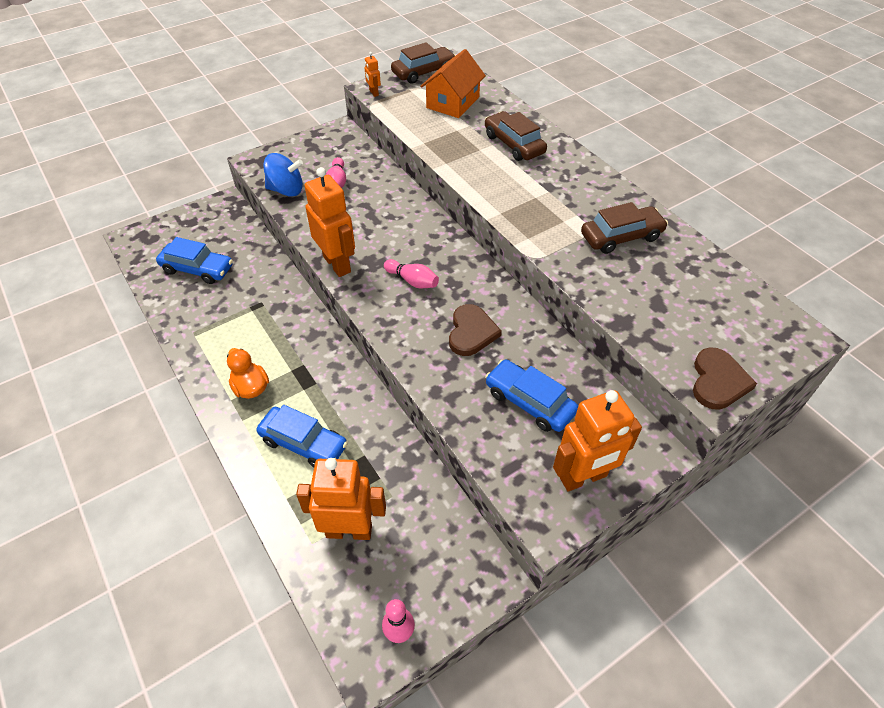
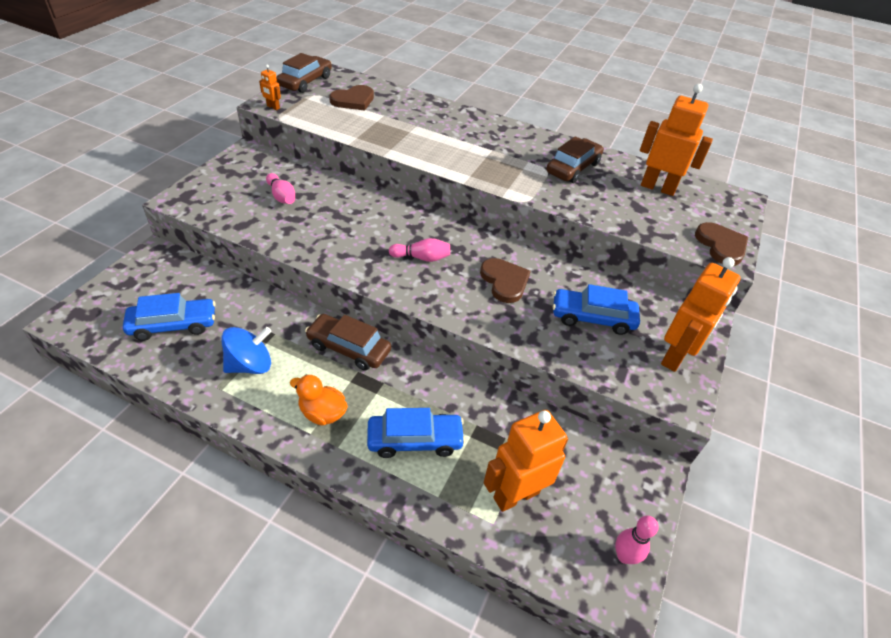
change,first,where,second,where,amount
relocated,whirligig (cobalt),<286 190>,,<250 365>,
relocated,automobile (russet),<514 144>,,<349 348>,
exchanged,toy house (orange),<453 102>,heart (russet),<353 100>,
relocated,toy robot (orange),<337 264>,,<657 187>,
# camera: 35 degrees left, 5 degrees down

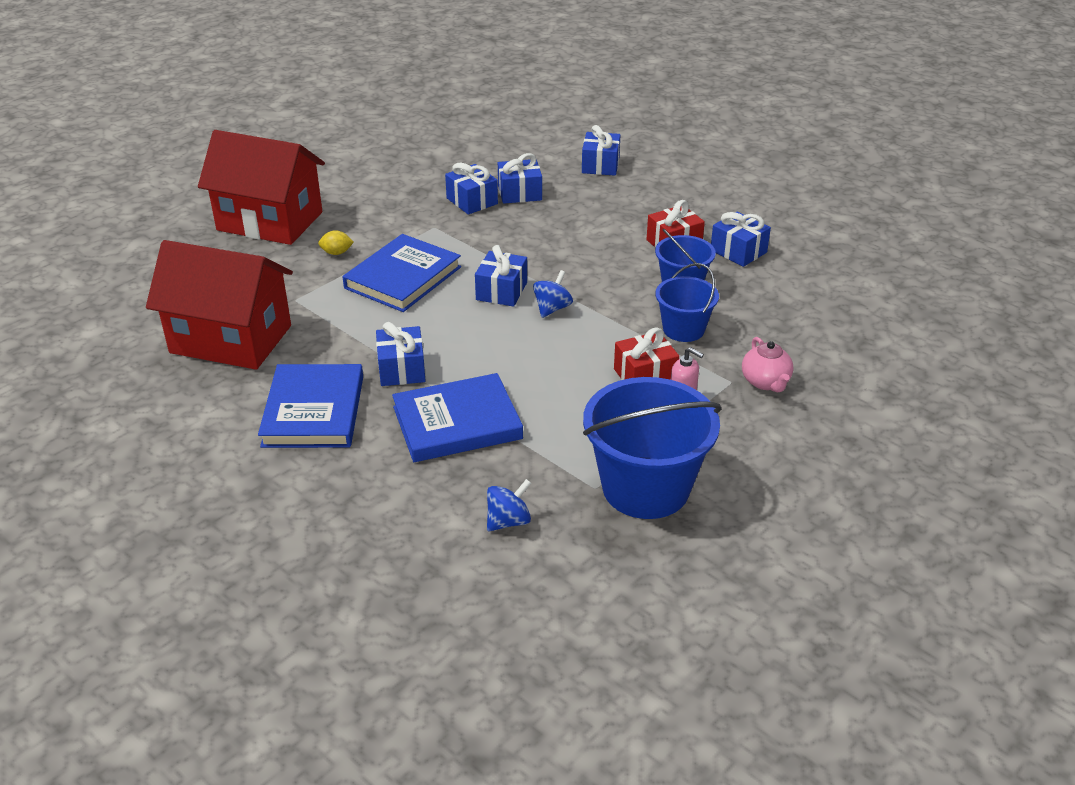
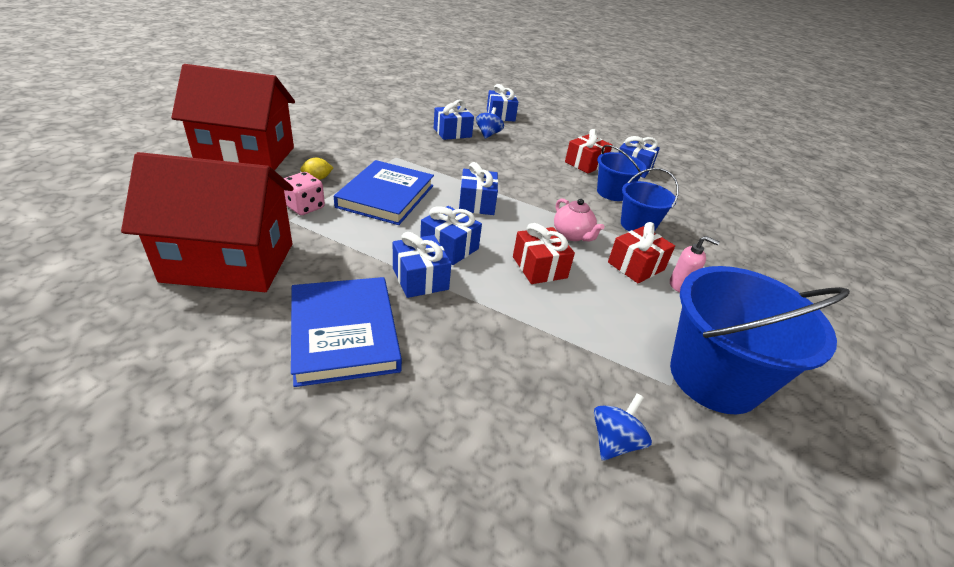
change,first,where,second,where,amount
appeared,,,game die (pink),<305 207>,
relocated,gift (cobalt),<472 201>,,<449 247>,
relocated,whirligig (cobalt),<552 308>,,<488 134>,
appeared,,,gift (red),<539 267>,
relocated,china teapot (pink),<765 382>,,<572 235>,
missing,hardcover (cobalt),<457 423>,,,
# camera: 20 degrees left, 0 degrees up

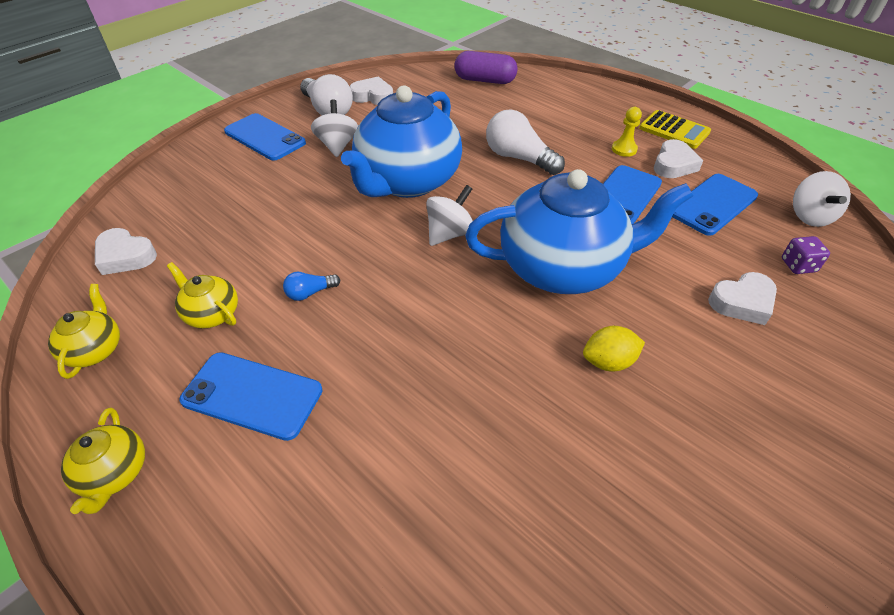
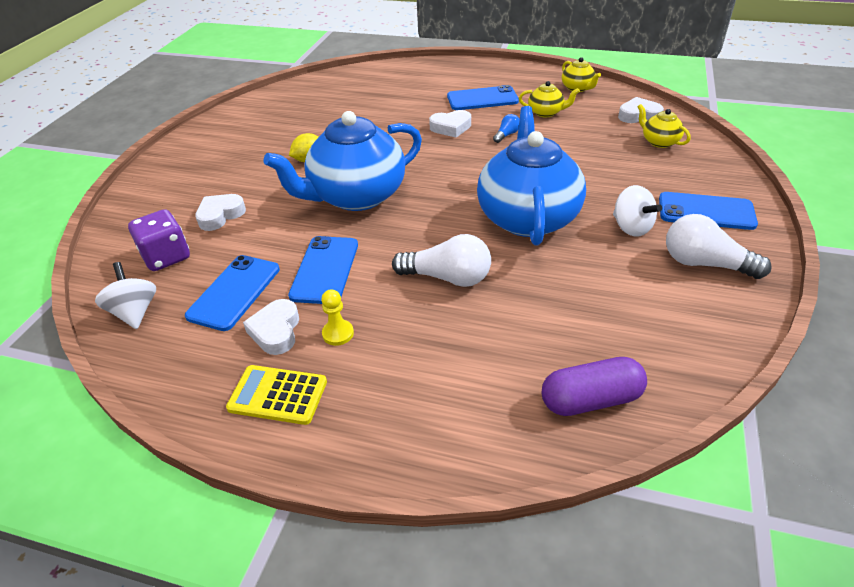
change,first,where,second,where,amount
size,game die (purple),<798 265>,,<166 257>,x1.72
relocated,heart (pure white),<373 96>,,<451 127>,
relocated,china teapot (bright yellow),<115 473>,,<659 142>,
missing,whirligig (pure white),<449 234>,,,
# camera: 155 degrees right, 5 degrees down

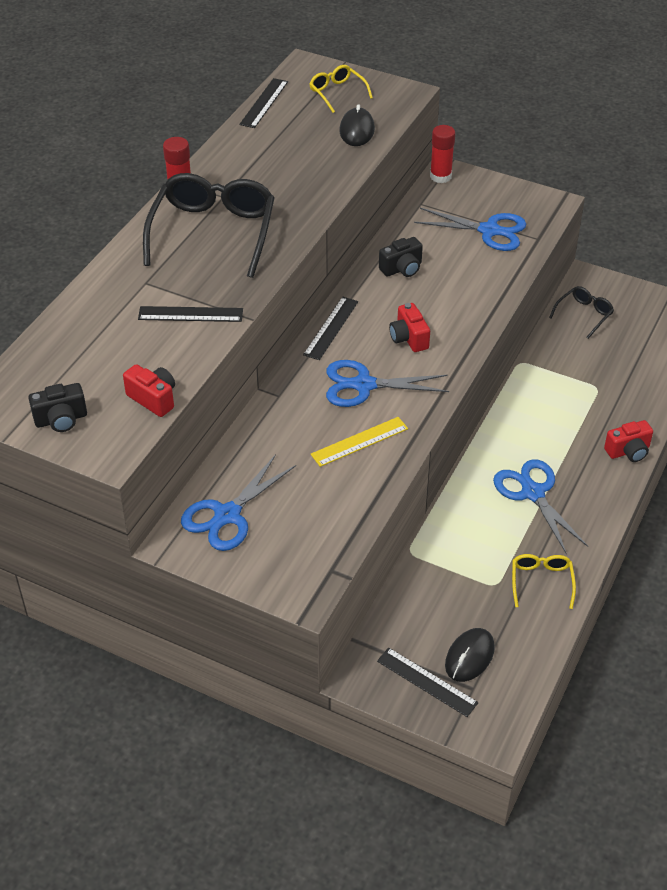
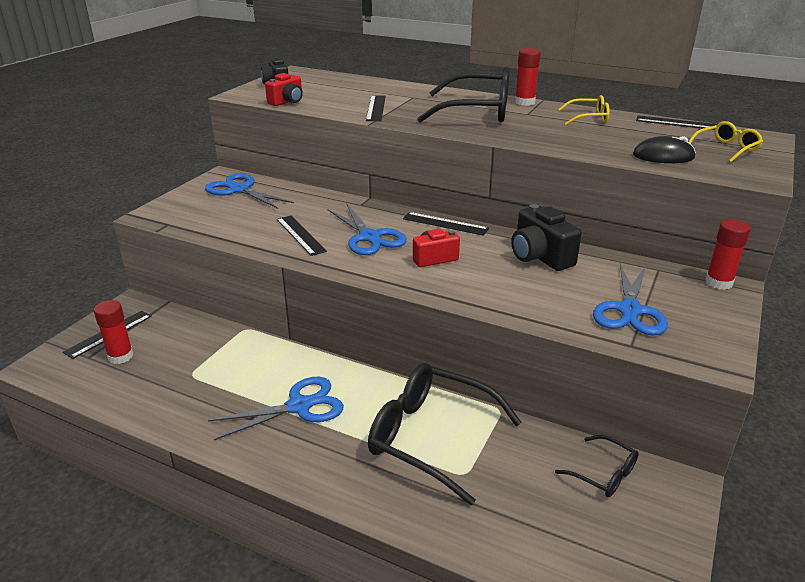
change,first,where,second,where,amount
exchanged,mouse (jet-black),<469 657>,glue (red),<120 356>,
colour,straightedge (bright yellow),<359 441>,straightedge (jet-black),<300 235>,
spun,pair of scissors (cobalt),<364 385>,,<369 237>,150 degrees clockwise
appeared,,,eyeglasses (jet-black),<431 437>,
size,compact camera (jet-black),<402 269>,,<540 257>,x1.51
relocated,eyeglasses (bright yellow),<541 582>,,<588 118>,
missing,compact camera (red),<628 451>,,,
# camera: 90 degrees right, 15 degrees down

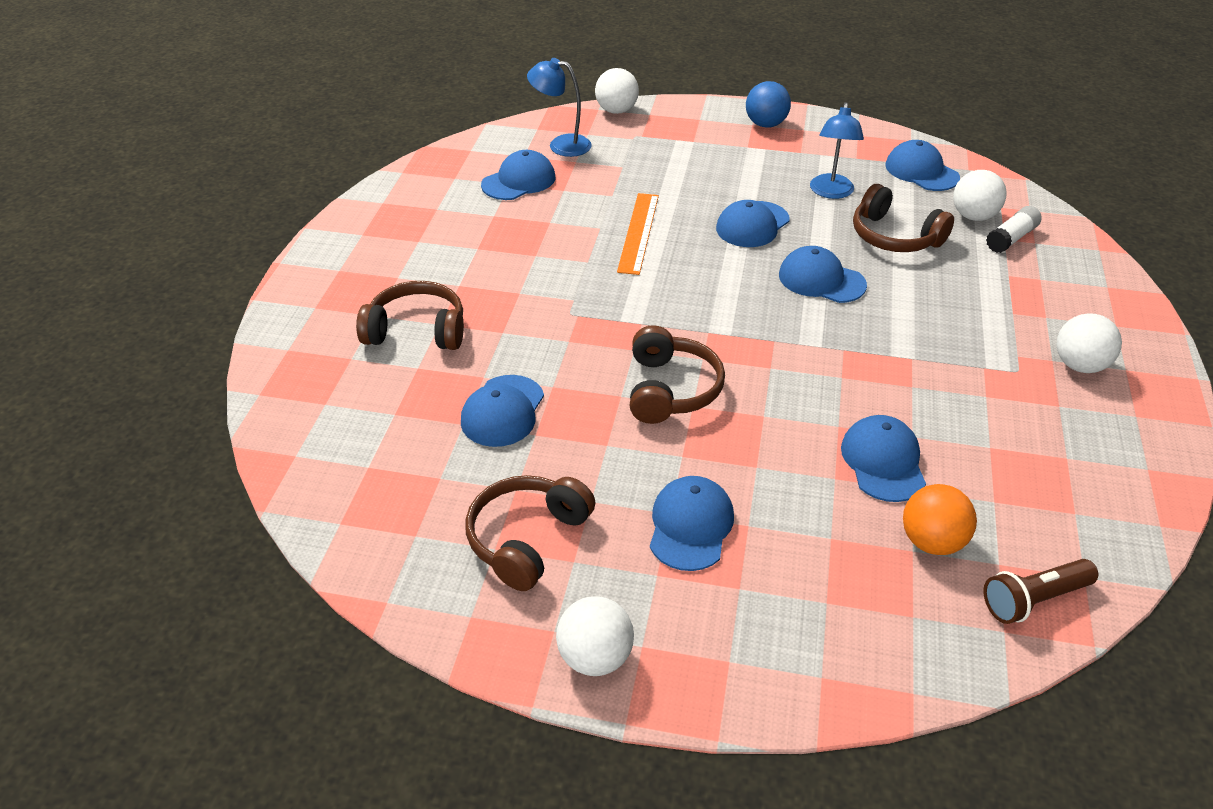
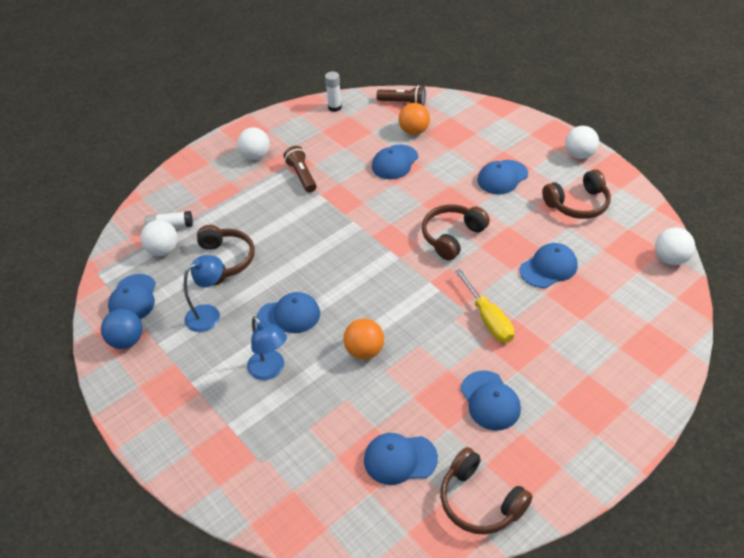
change,first,where,second,where,amount
relocated,sphere (cobalt),<765 124>,,<127 341>,
relocated,lamp (cobalt),<561 145>,,<270 370>,
appeared,,,flashlight (russet),<302 175>,
appeared,,,glue (pure white),<334 107>,
exchanged,straightedge (orange),<638 232>,sphere (orange),<364 351>,
relocated,headset (russet),<417 331>,,<480 501>,
appeared,,,flat screwdriver (bright yellow),<488 319>,
relocated,baseball cap (cobalt),<821 280>,,<490 400>,
relocated,sphere (pure white),<616 110>,,<670 259>,
# camera: 140 degrees left, 5 degrees up

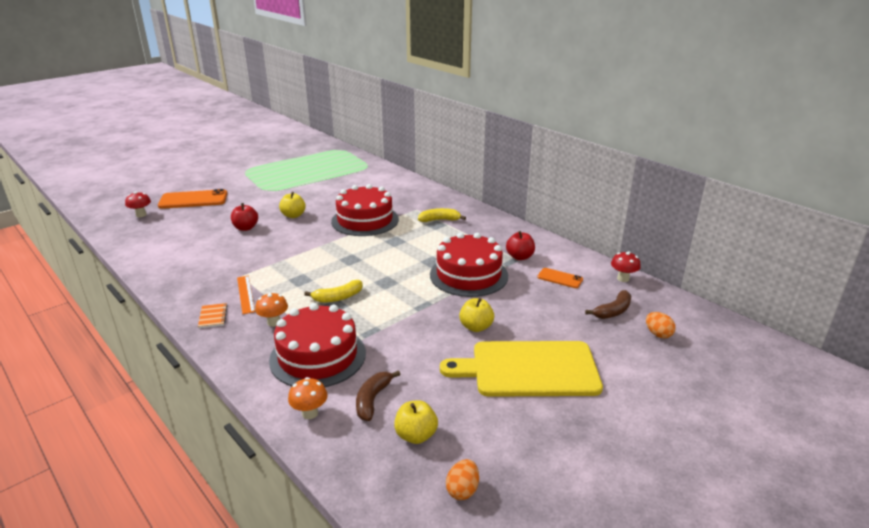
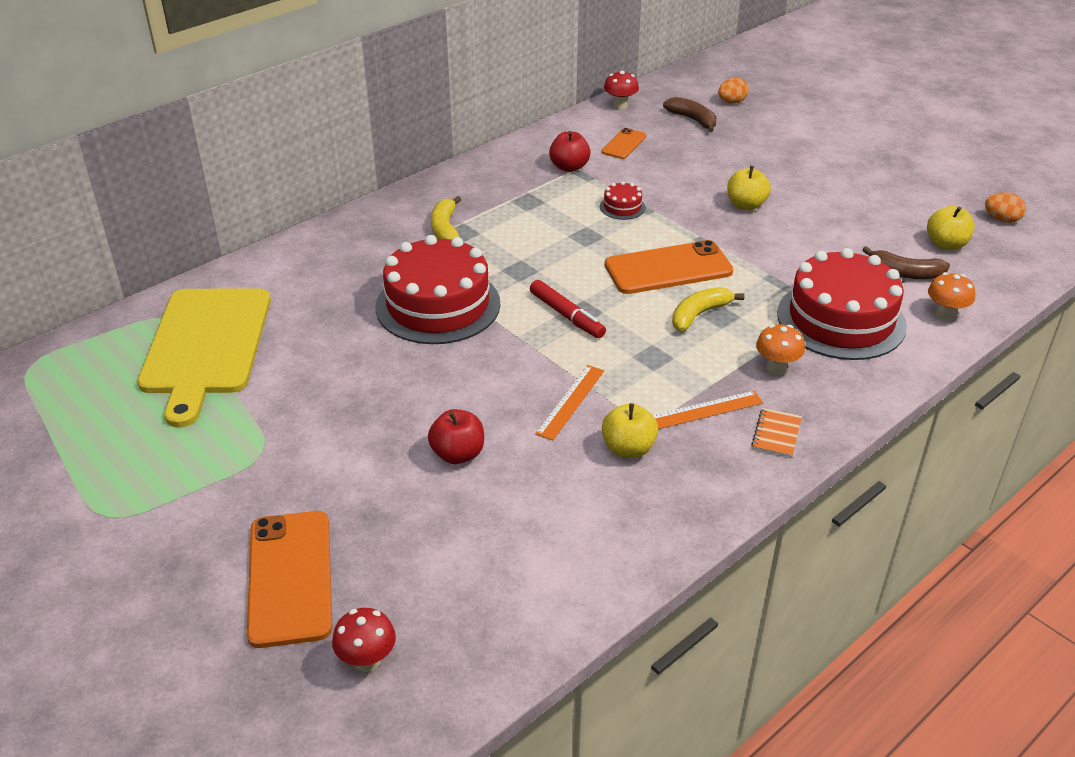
change,first,where,second,where,amount
relocated,bread board (bright yellow),<529 369>,,<206 346>,
appeared,,,marker pen (red),<567 315>,
appeared,,,straightedge (orange),<570 401>,
size,cake (red),<468 275>,,<622 207>,x0.41
relocated,apple (bright yellow),<293 215>,,<628 448>,
appeared,,,mobile phone (orange),<668 268>,
spun,toy banana (bright yellow),<338 297>,,<699 314>,105 degrees counterclockwise
spun,exercise book (orange),<213 316>,,<776 434>,60 degrees counterclockwise
# camera: 90 degrees left, 10 degrees up

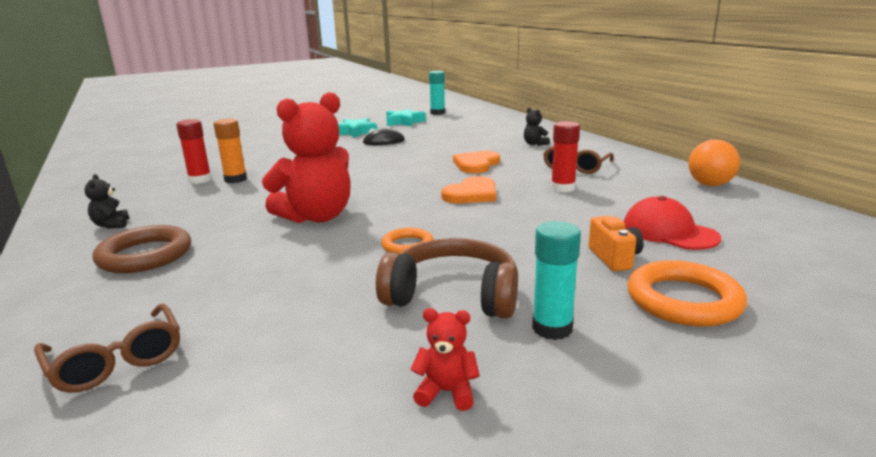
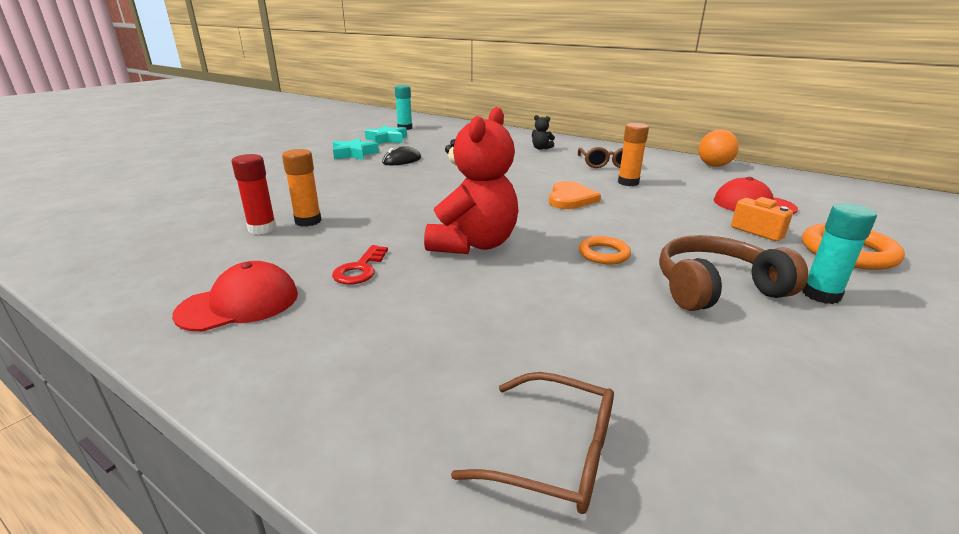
change,first,where,second,where,amount
exchanged,stuffed bear (jet-black),<111 225>,baseball cap (red),<239 303>,
appeared,,,key (red),<360 269>,
colour,glue (red),<562 188>,glue (orange),<628 182>,
missing,torus (russet),<145 255>,,,
missing,stuffed bear (red),<447 392>,,,
missing,heart (orange),<476 164>,,,
# camera: 30 degrees left, 5 degrees up

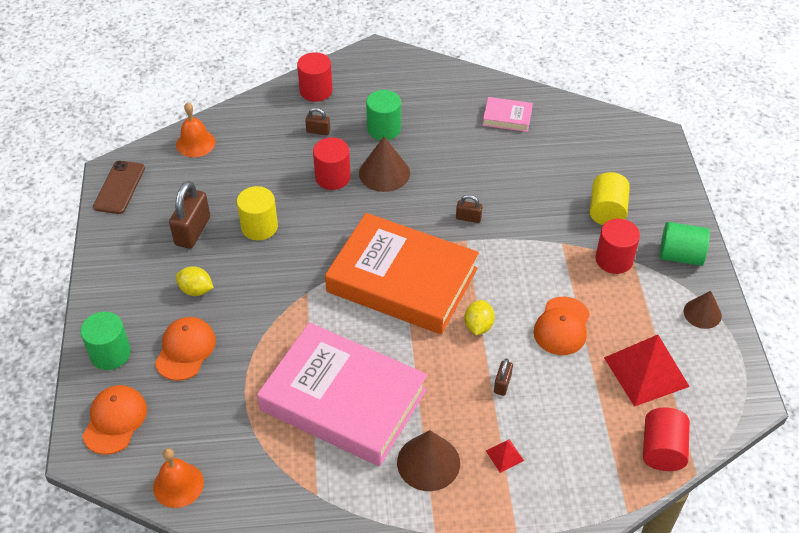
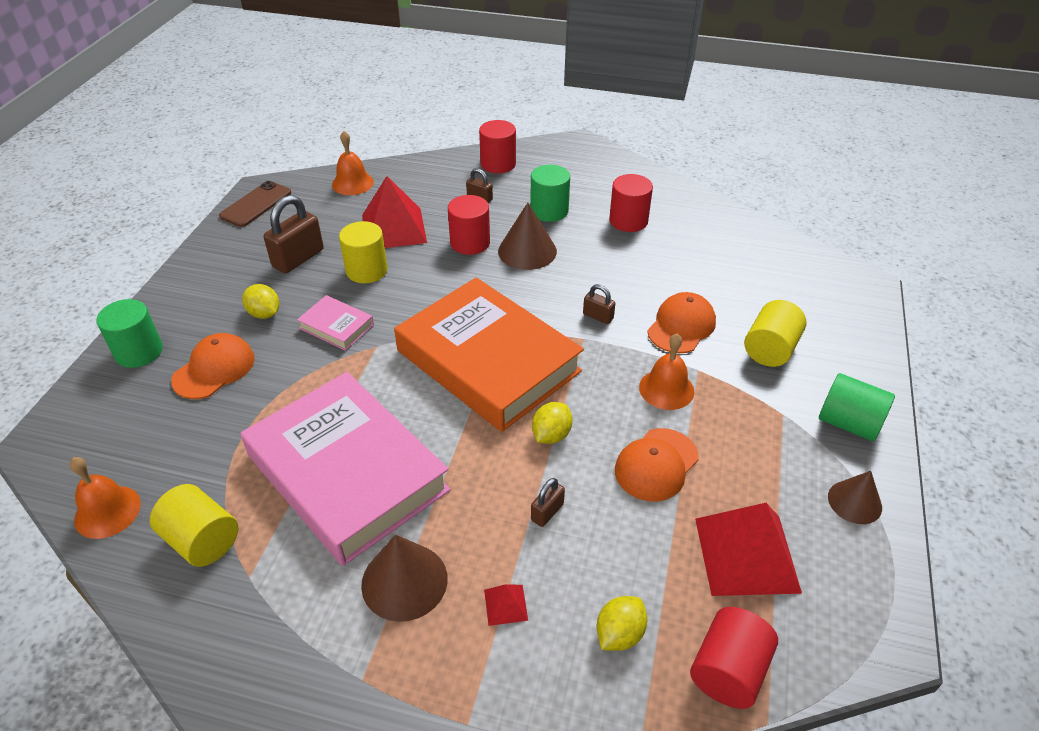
change,first,where,second,where,amount
appeared,,,cylinder (bright yellow),<202 540>,
relocated,hardcover (pink),<507 117>,,<336 327>,
appeared,,,pyramid (red),<393 228>,
appeared,,,lemon (bright yellow),<619 634>,
relocated,cylinder (red),<614 259>,,<628 221>,
appeared,,,bell (orange),<666 389>,
relocated,baseball cap (orange),<115 420>,,<681 326>,
# camera: 20 degrees right, 5 degrees down

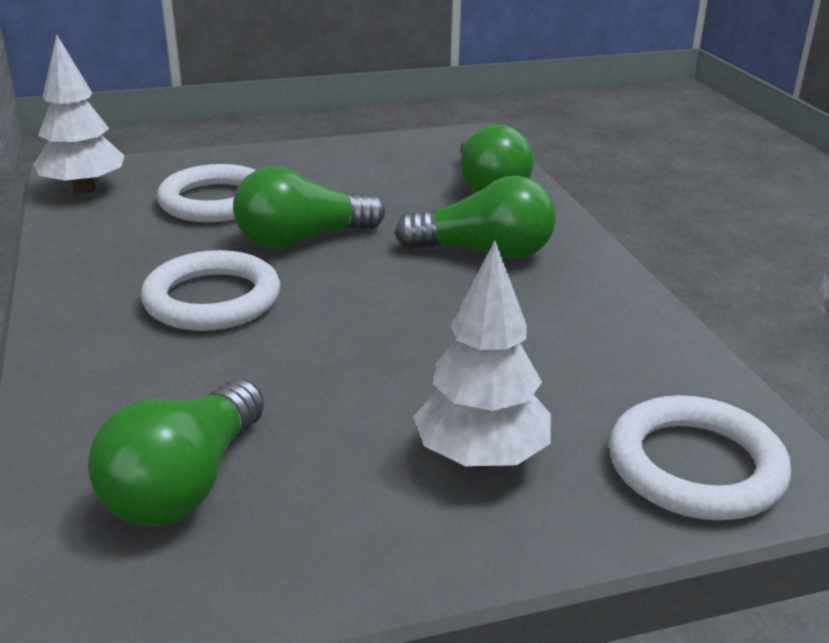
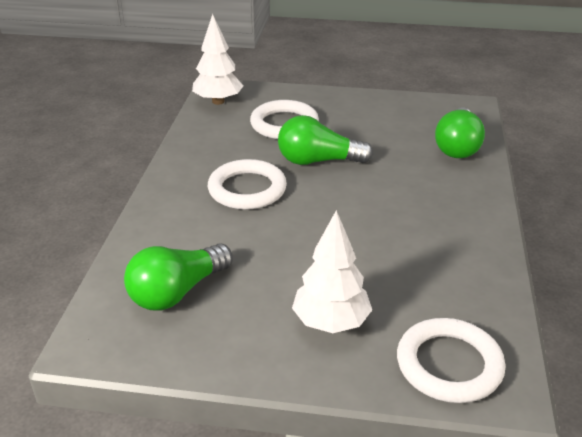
change,first,where,second,where,amount
missing,bulb (leaf-green),<484 252>,,,
# camera: 25 degrees right, 5 degrees up

